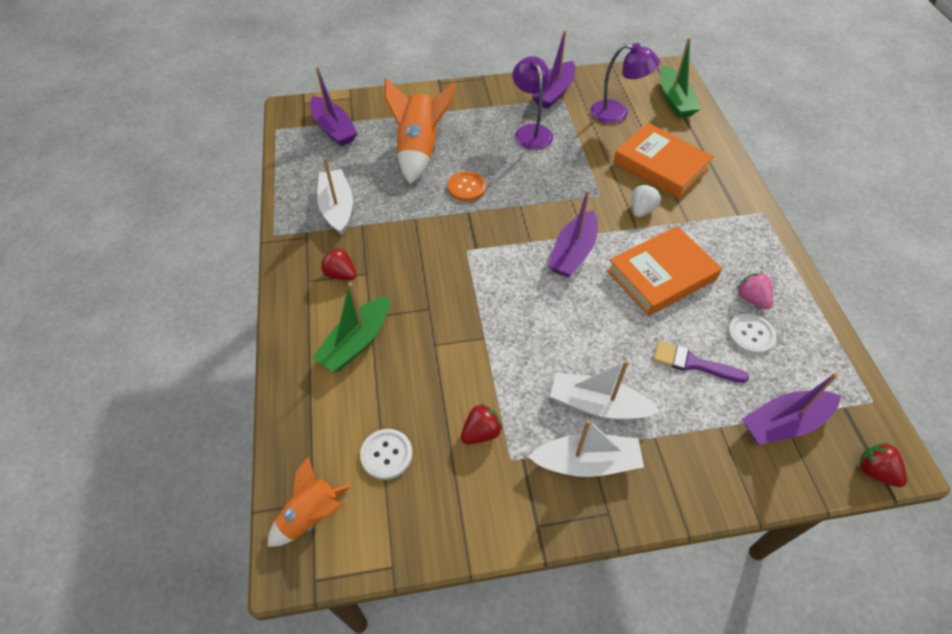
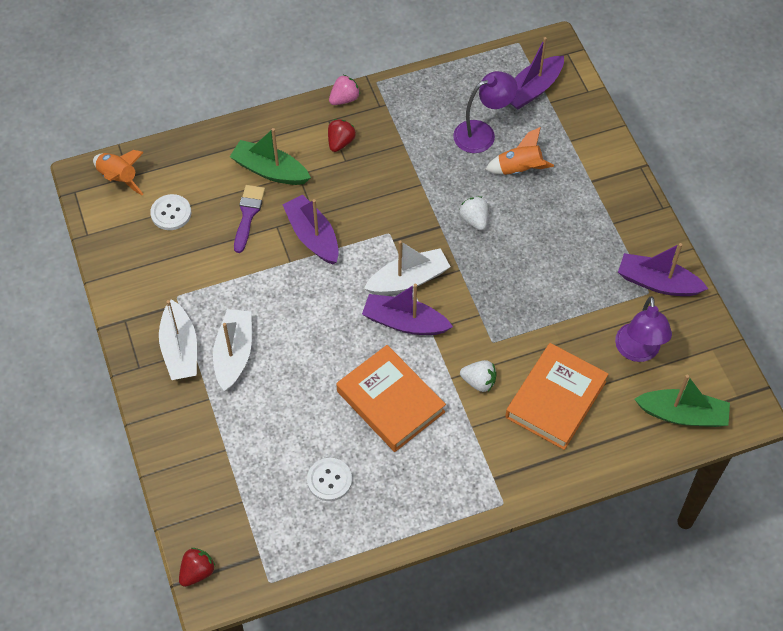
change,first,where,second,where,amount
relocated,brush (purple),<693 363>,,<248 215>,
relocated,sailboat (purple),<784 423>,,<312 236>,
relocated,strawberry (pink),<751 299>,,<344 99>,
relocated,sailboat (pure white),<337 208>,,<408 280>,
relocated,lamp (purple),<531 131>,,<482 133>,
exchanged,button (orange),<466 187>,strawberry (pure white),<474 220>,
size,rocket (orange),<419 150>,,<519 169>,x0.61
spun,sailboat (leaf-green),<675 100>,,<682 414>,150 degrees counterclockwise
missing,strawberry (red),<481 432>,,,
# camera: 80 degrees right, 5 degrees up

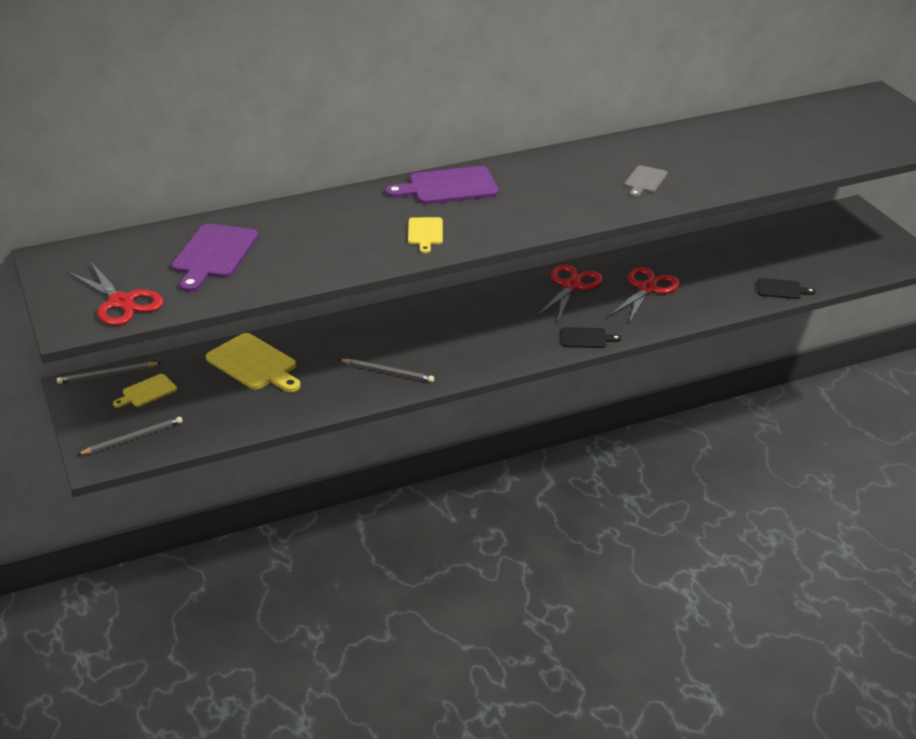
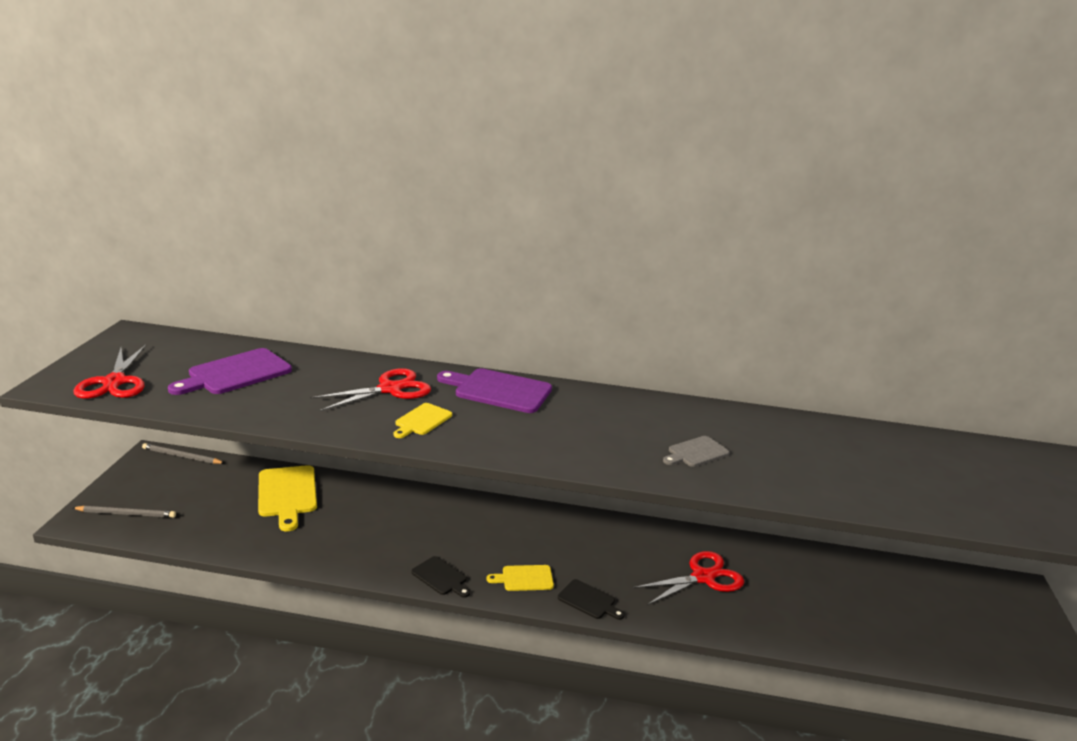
change,first,where,second,where,amount
relocated,pair of scissors (red),<571 286>,,<390 389>,
relocated,bread board (jet-black),<781 289>,,<441 577>,
relocated,bread board (bright yellow),<147 392>,,<524 578>,
missing,pencil (ash-grey),<388 372>,,,
# camera: 30 degrees right, 10 degrees down

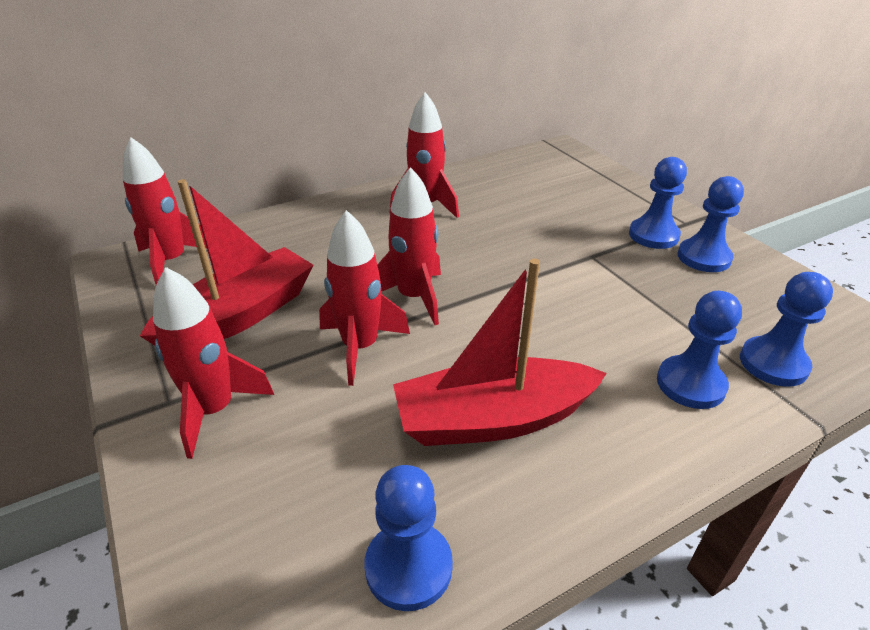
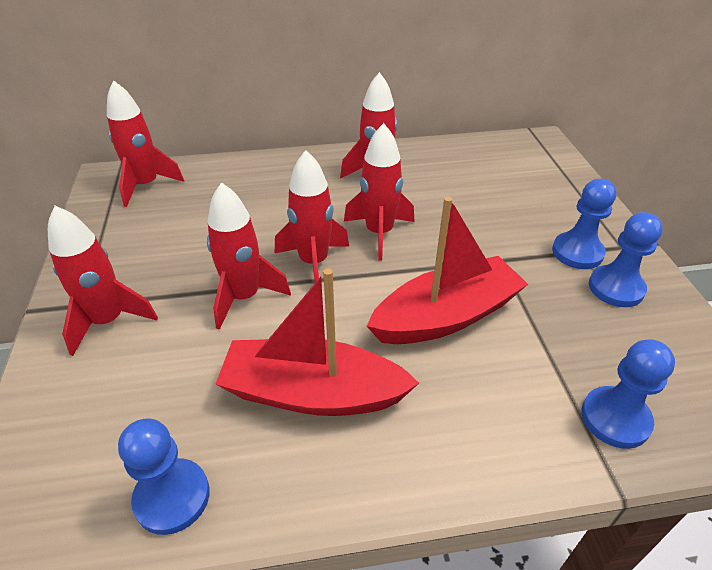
change,first,where,second,where,amount
appeared,,,rocket (red),<379 233>,
relocated,sailboat (red),<240 315>,,<446 316>,
missing,chess pawn (cobalt),<690 384>,,,
# camera: 20 degrees right, 5 degrees up

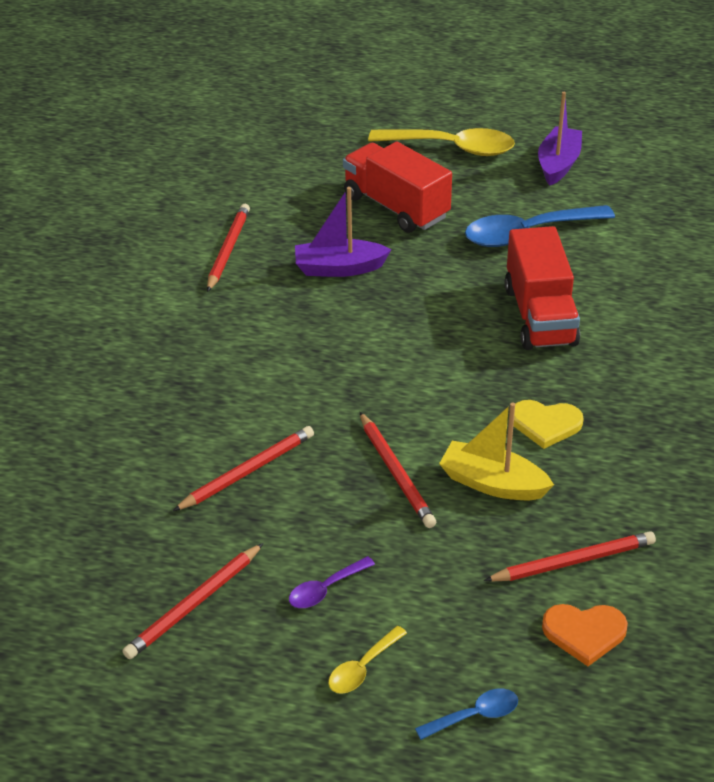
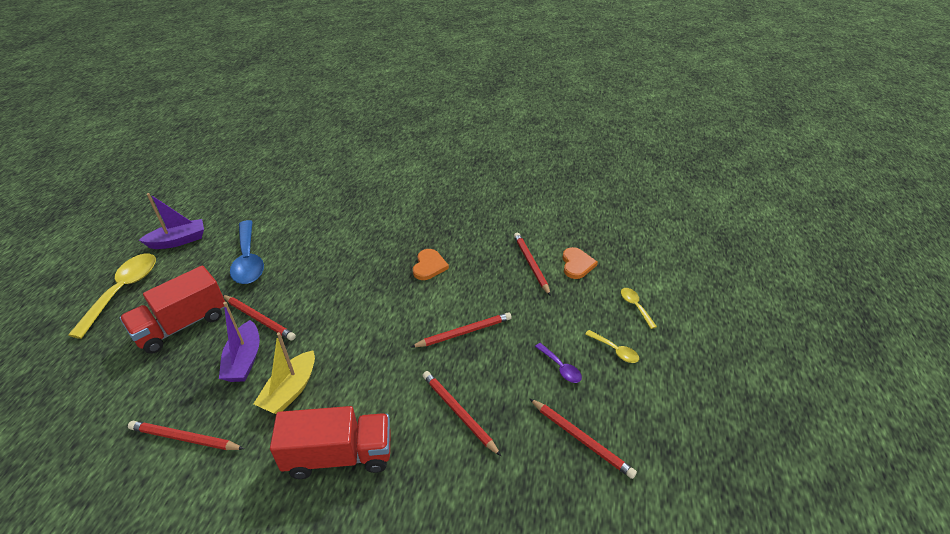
change,first,where,second,where,amount
spun,sailboat (purple),<558 164>,,<178 241>,135 degrees clockwise
appeared,,,pencil (red),<259 319>,
relocated,sailboat (bright yellow),<493 483>,,<290 390>,
relocated,truck (red),<539 316>,,<339 455>,
colour,heart (bright yellow),<545 424>,heart (orange),<429 266>,
colour,tablespoon (cobalt),<475 715>,tablespoon (bright yellow),<635 306>,
# camera: 90 degrees left, 0 degrees up

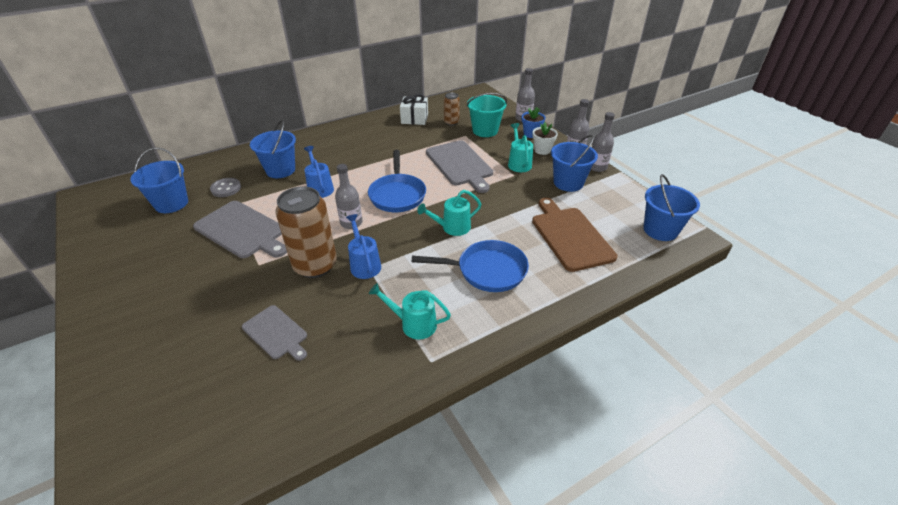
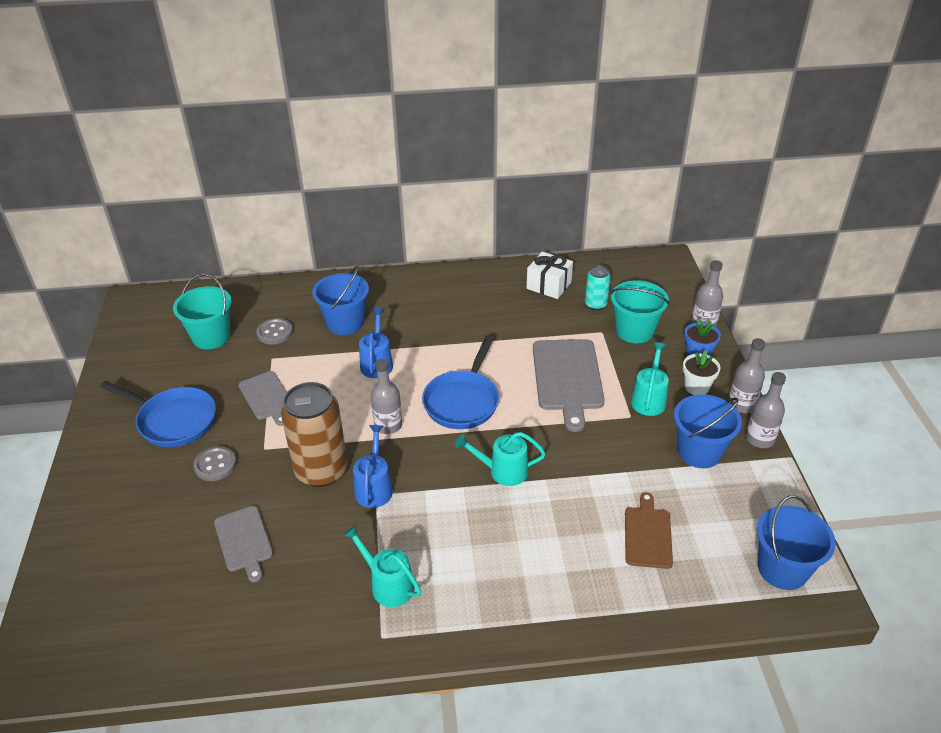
change,first,where,second,where,amount
relocated,pan (cobalt),<487 270>,,<173 420>,
colour,sand bucket (cobalt),<171 203>,sand bucket (turquoise),<211 337>,
appeared,,,button (ash-grey),<215 465>,
size,bread board (ash-grey),<242 230>,,<267 397>,x0.60
colour,can (russet),<451 122>,can (turquoise),<595 304>,
size,bread board (russet),<570 236>,,<647 534>,x0.60
# camera: 25 degrees right, 0 degrees up

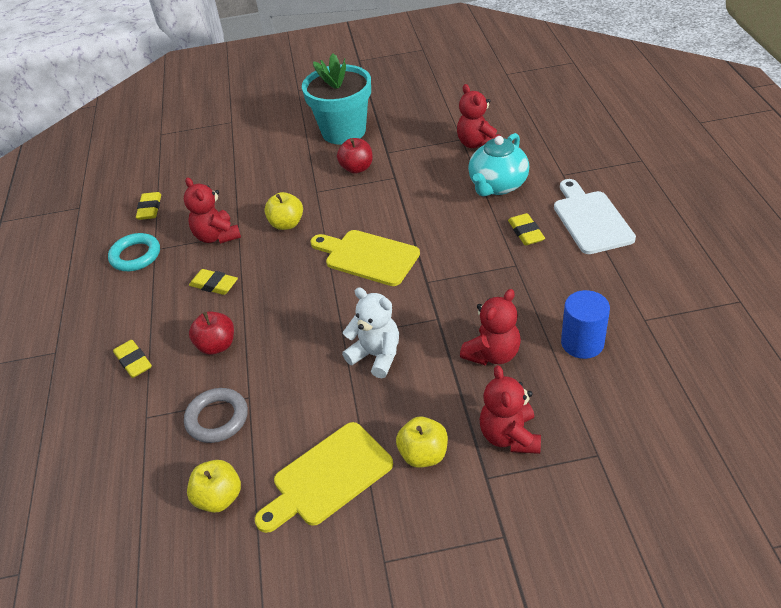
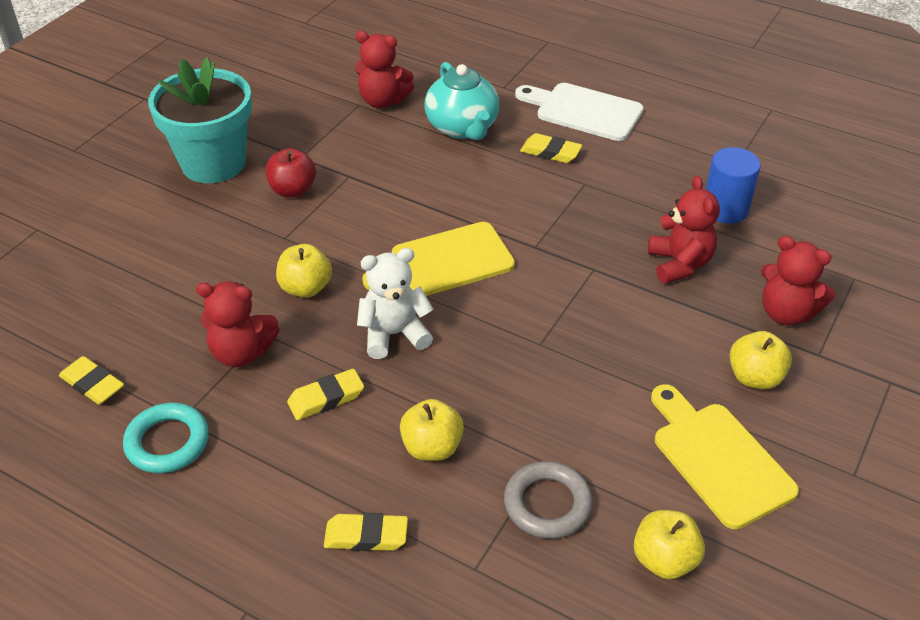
change,first,where,second,where,amount
relocated,stuffed bear (pure white),<376 356>,,<394 334>,
colour,apple (red),<217 345>,apple (bright yellow),<432 447>,
spun,bread board (bright yellow),<327 477>,,<718 458>,150 degrees clockwise
# camera: 55 degrees left, 0 degrees up

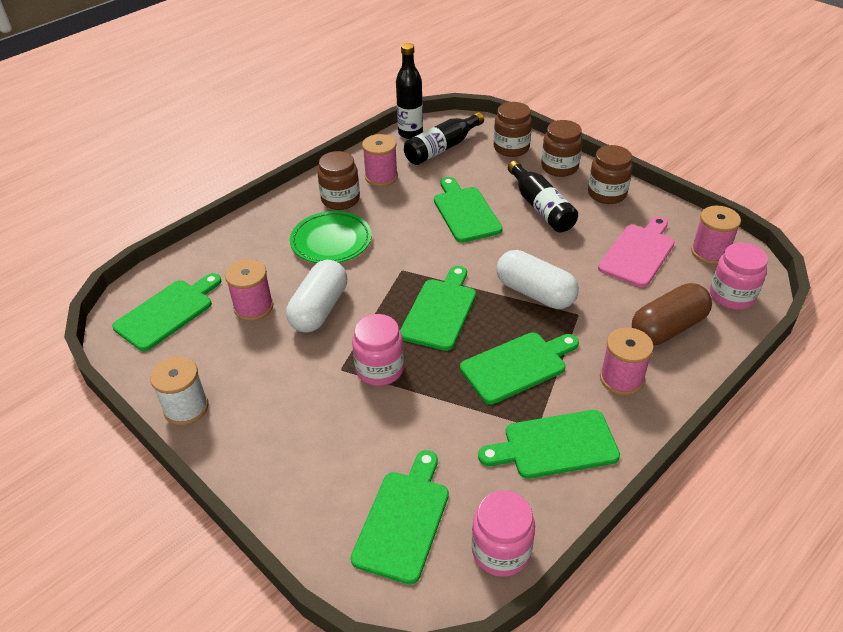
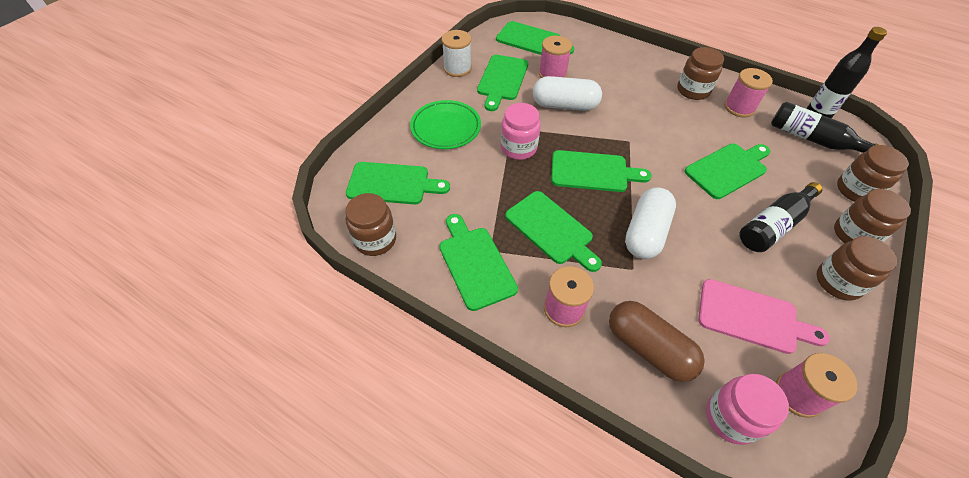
change,first,where,second,where,amount
colour,jar (pink),<501 551>,jar (russet),<375 240>,
relocated,flat dish (leaf-green),<331 241>,,<446 127>,
appeared,,,bread board (leaf-green),<502 80>,
# camera: 75 degrees right, 10 degrees up

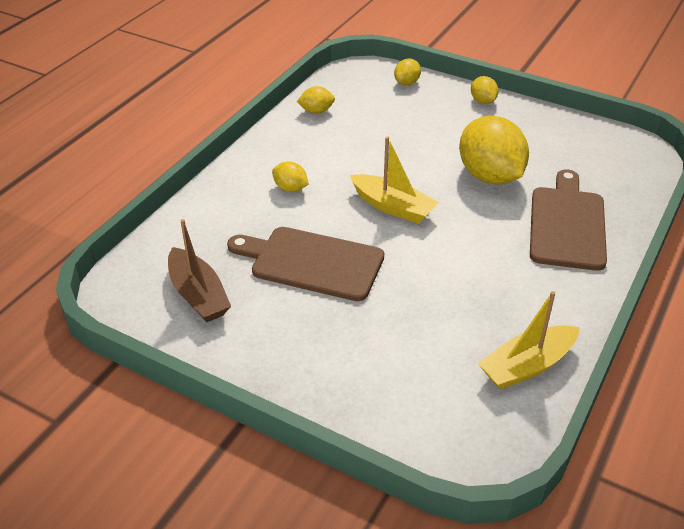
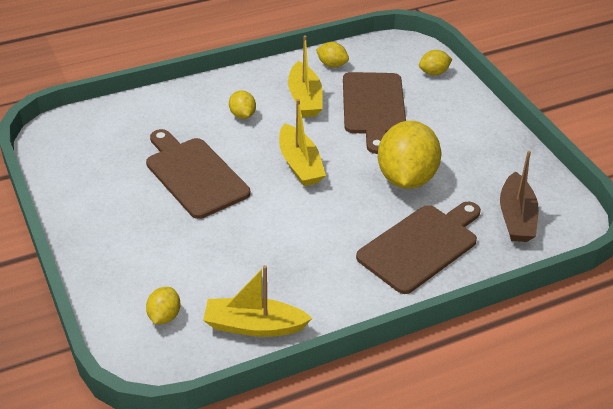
change,first,where,second,where,amount
relocated,lemon (bright yellow),<483 101>,,<164 316>,
appeared,,,sailboat (bright yellow),<305 99>,
appeared,,,bread board (russet),<373 107>,
relocated,sailboat (russet),<198 295>,,<516 218>,
# camera: 35 degrees right, 0 degrees up

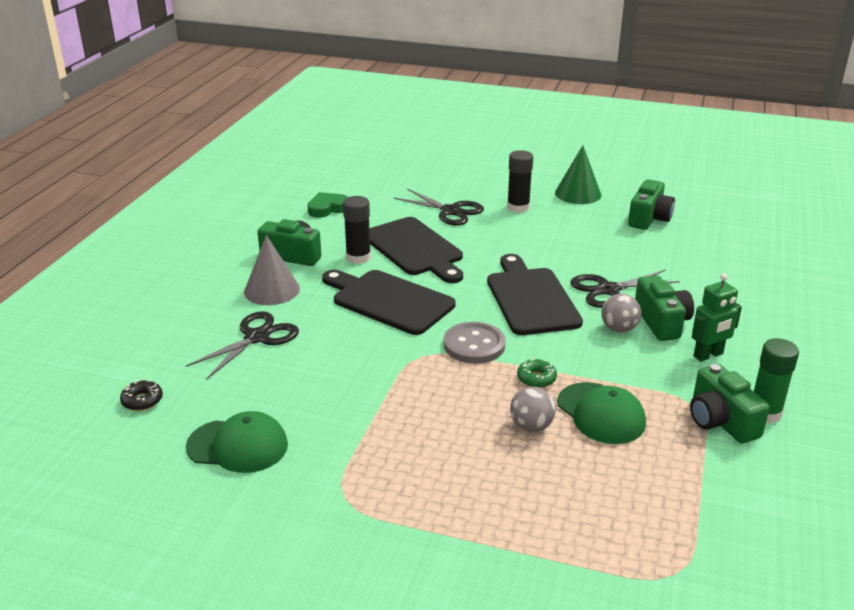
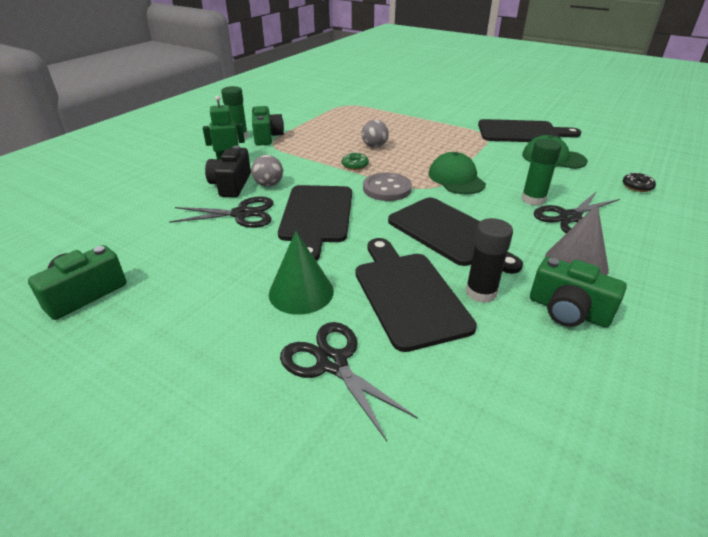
change,first,where,second,where,amount
colour,compact camera (leaf-green),<662 322>,compact camera (jet-black),<231 185>,
relocated,cone shape (leaf-green),<578 193>,,<301 292>,
relocated,baseball cap (leaf-green),<601 413>,,<456 179>,
appeared,,,bread board (jet-black),<522 132>,
appeared,,,glue (leaf-green),<533 199>,
missing,heart (leaf-green),<327 208>,,,
missing,glue (jet-black),<518 207>,,,
# camera: 165 degrees left, 5 degrees up

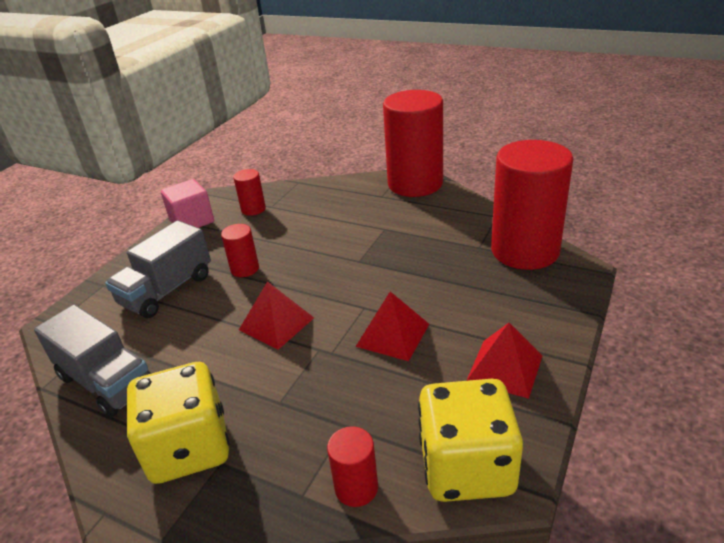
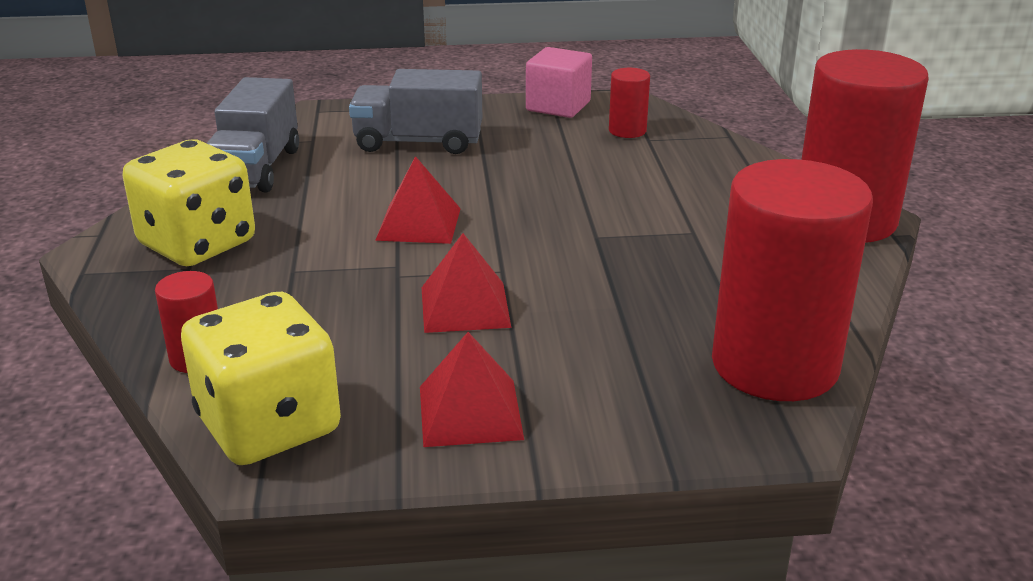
change,first,where,second,where,amount
missing,cylinder (red),<245 269>,,,
# camera: 55 degrees right, 5 degrees down

